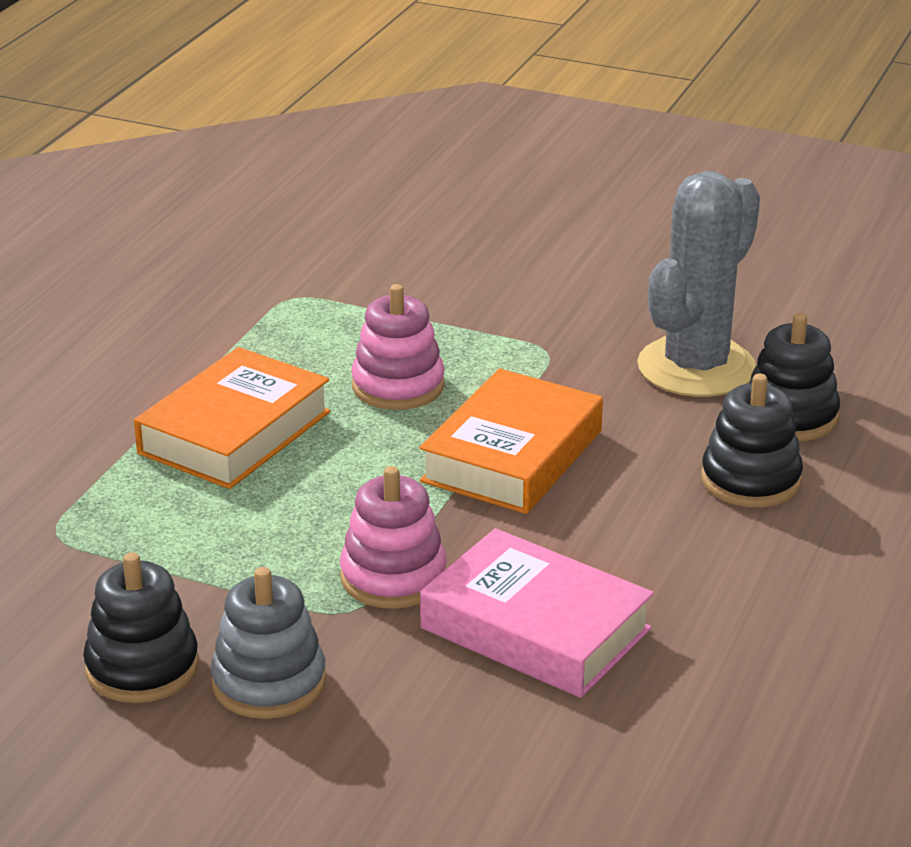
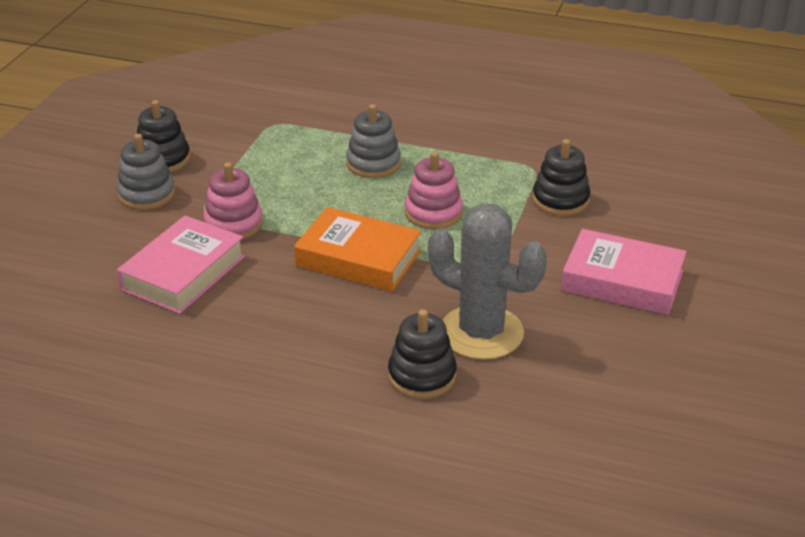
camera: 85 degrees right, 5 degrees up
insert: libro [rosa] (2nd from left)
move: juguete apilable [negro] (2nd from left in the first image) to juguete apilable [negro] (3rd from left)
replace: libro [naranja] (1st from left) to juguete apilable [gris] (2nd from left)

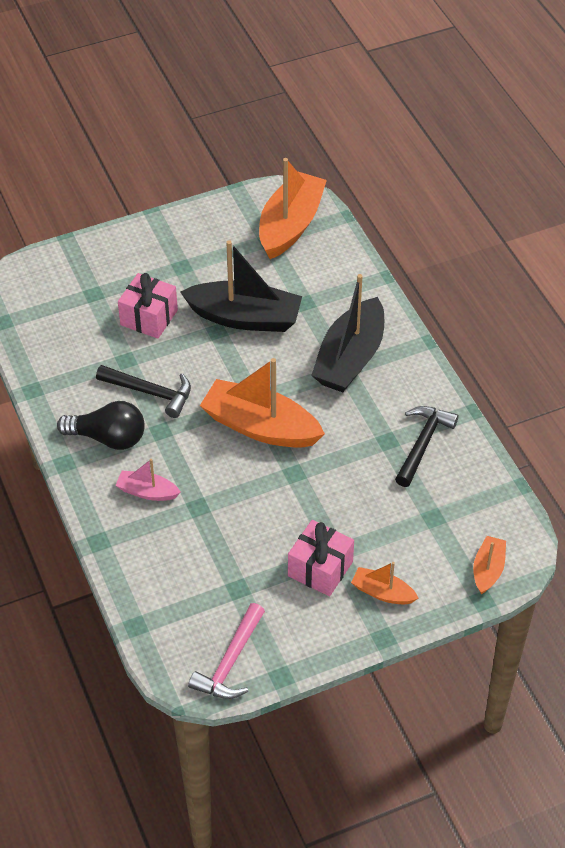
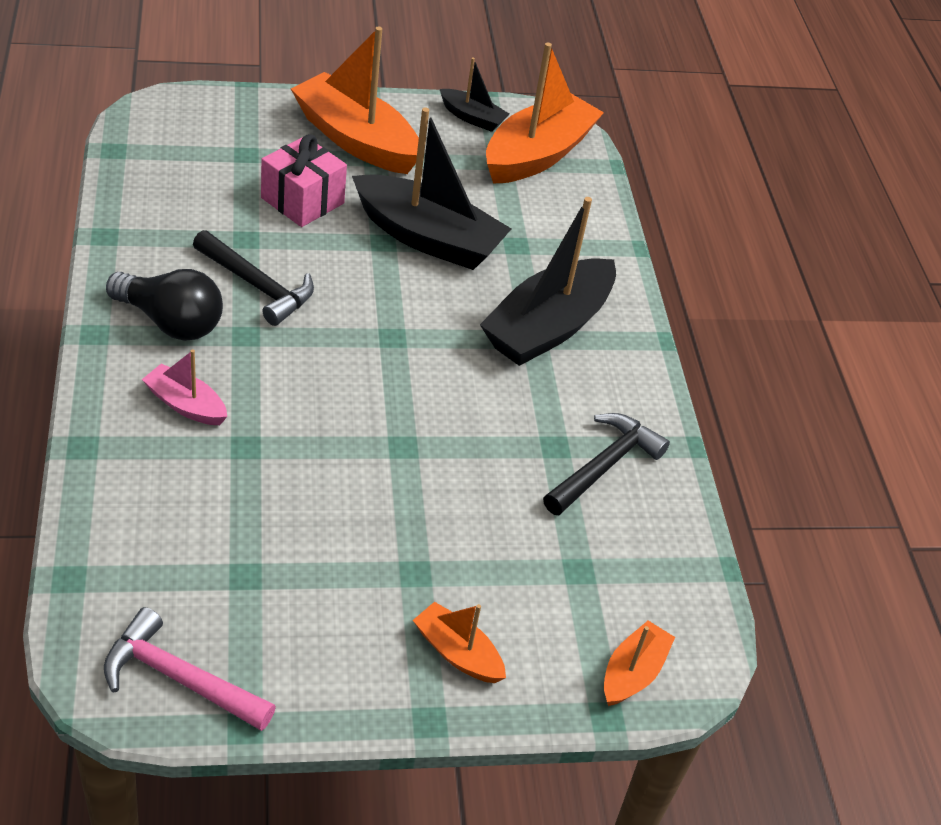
camera: 10 degrees right, 5 degrees down
delete: regalo [rosa] (2nd from left)
insert: barco [negro] (2nd from left)
move: barco [naranja] (1st from left)
rotate: martillo [rosa] 75 degrees clockwise

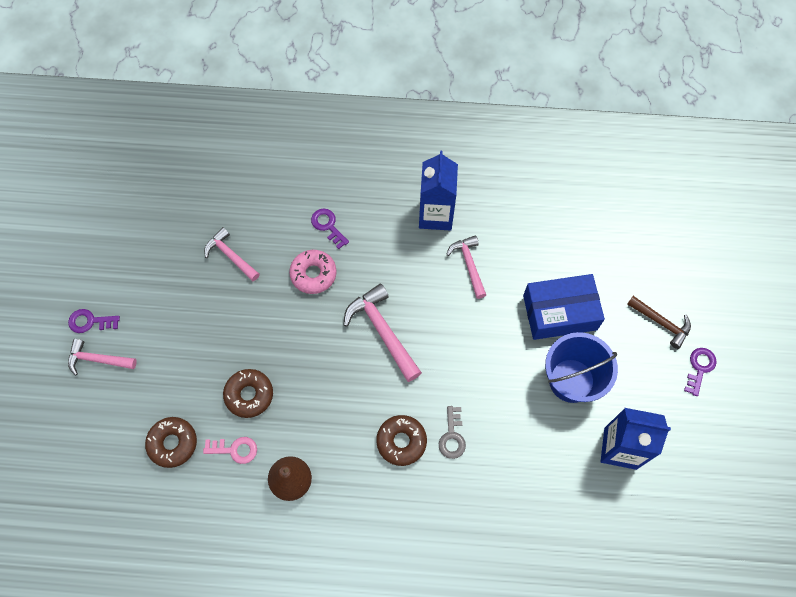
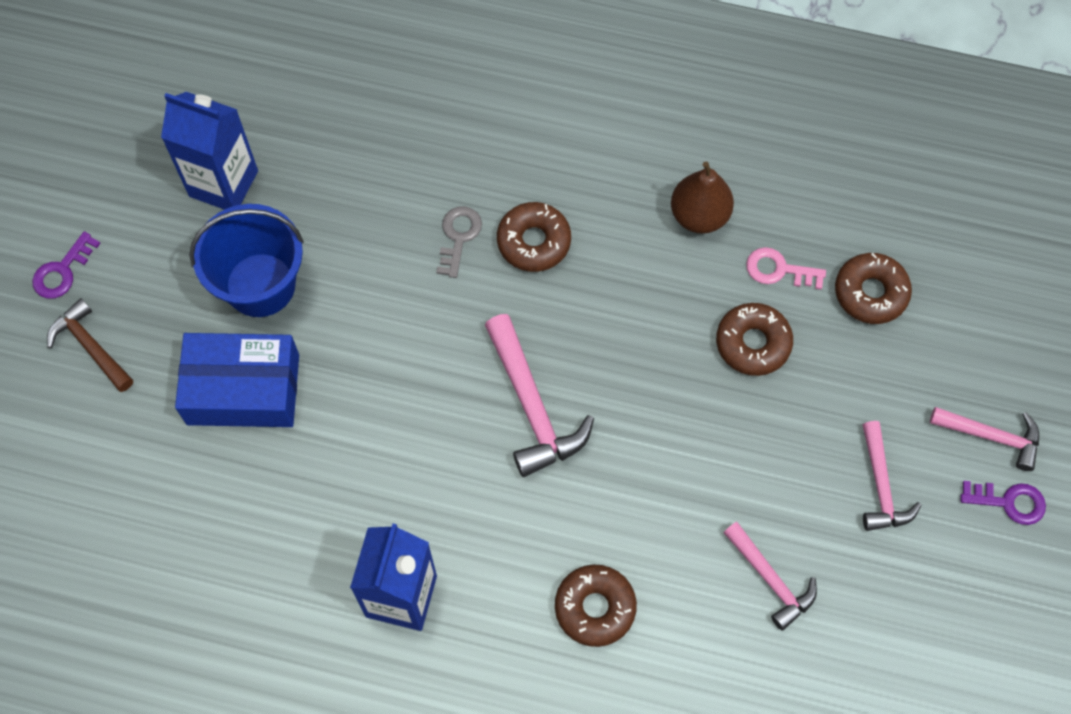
camera: 170 degrees left, 0 degrees up
delete: rosquilla [rosa]
move: martillo [rosa] (4th from left in the first image) to martillo [rosa] (3rd from left)
replace: llave [morado] (2nd from left) to rosquilla [marrón] (2nd from left)

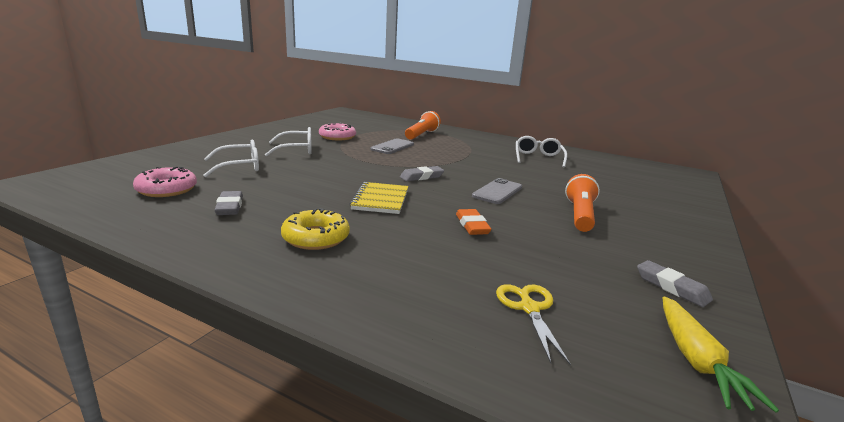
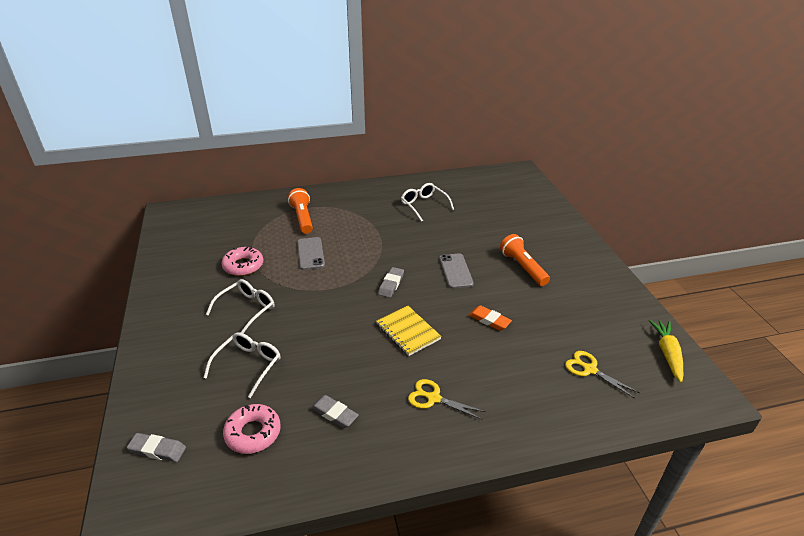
camera: 40 degrees left, 15 degrees up
move: goma de borrar [gris] (3rd from left in the first image) to goma de borrar [gris] (1st from left)
replace: rosquilla [amarillo] to tijeras [amarillo] (1st from left)
rotate: zanahoria [amarillo] 135 degrees counterclockwise

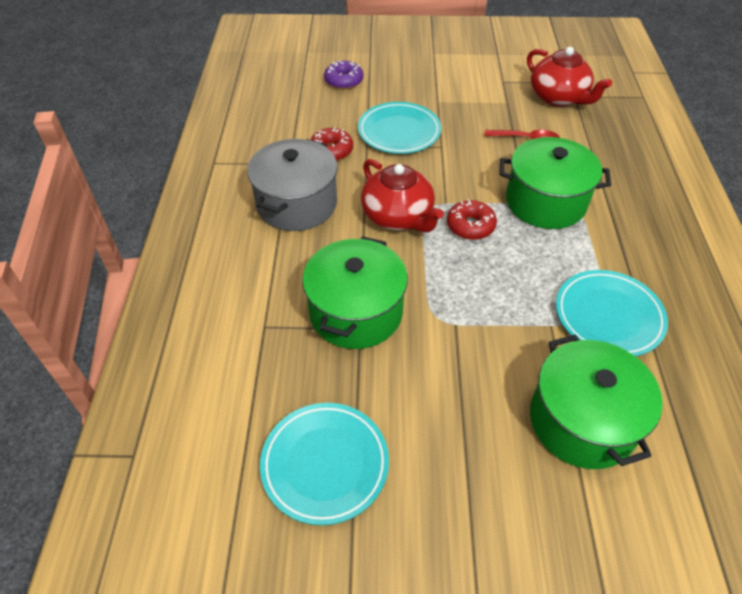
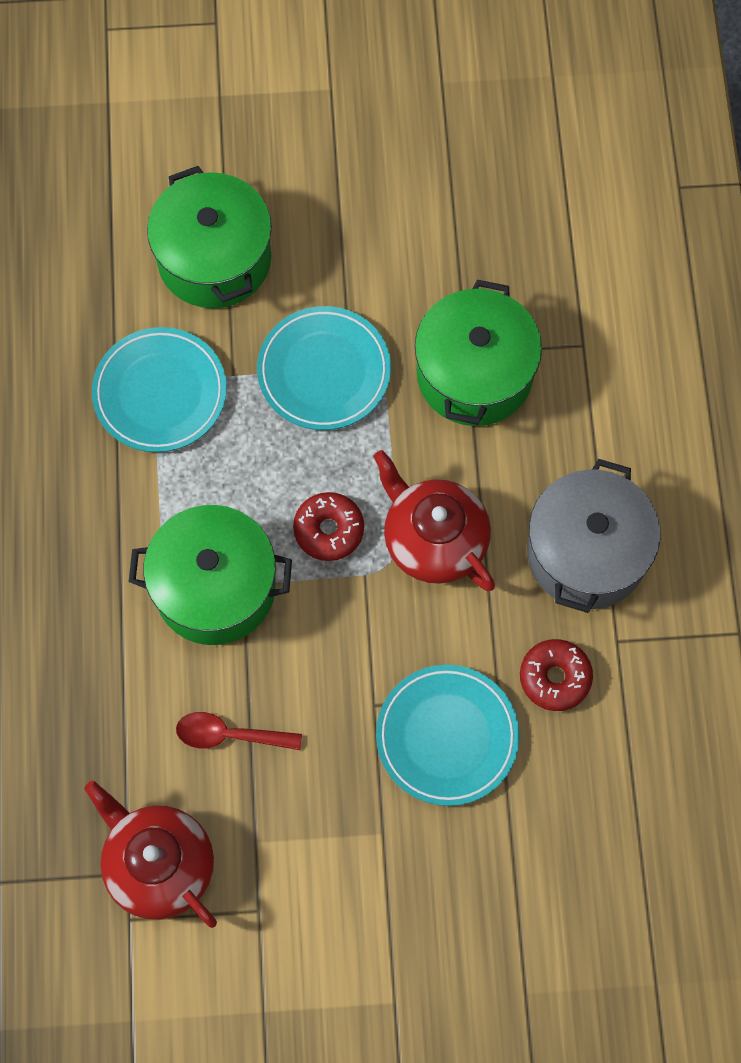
camera: 175 degrees right, 20 degrees up
delete: rosquilla [morado]
move: plato [turquesa] (1st from left in the first image) to plato [turquesa] (2nd from left)

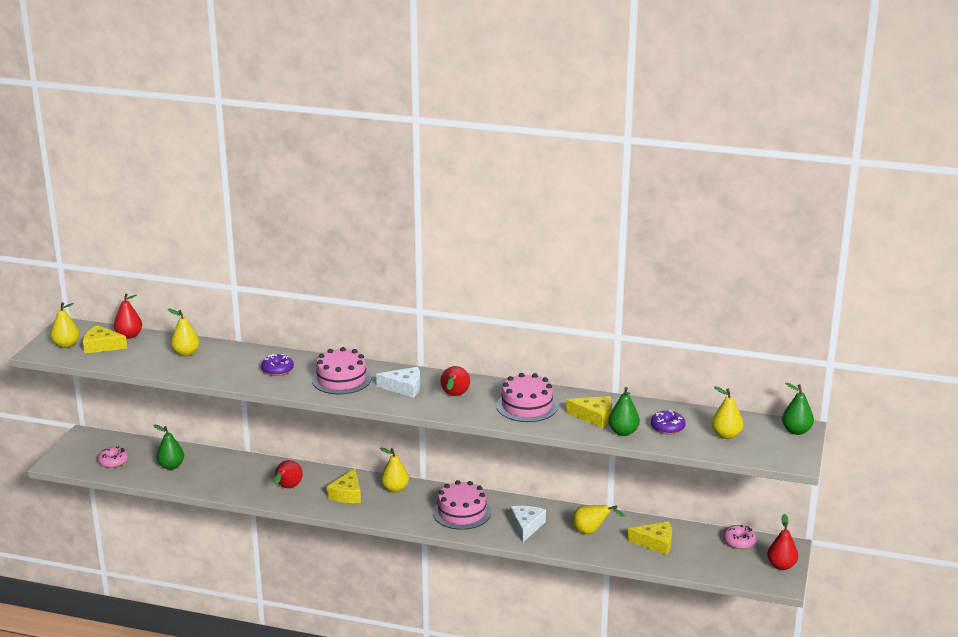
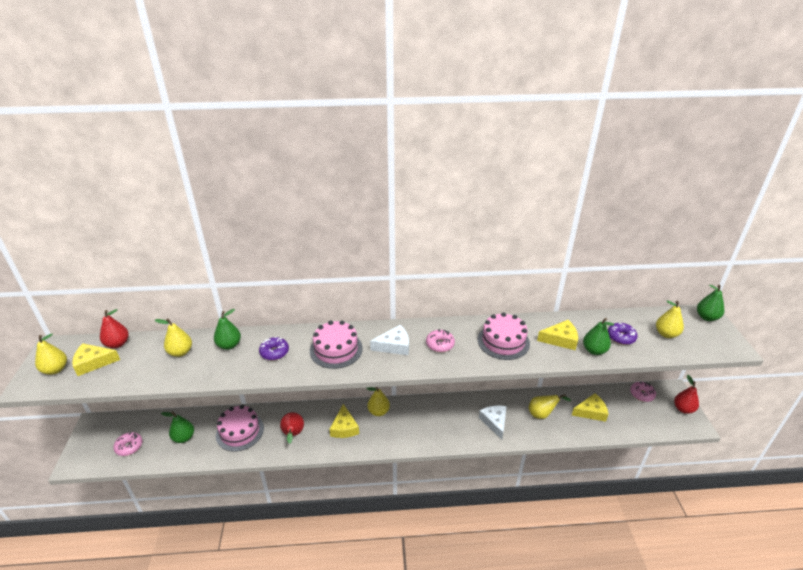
camera: 20 degrees left, 10 degrees up
insert: pera [verde] (2nd from left)
move: tarta [rosa] (2nd from left in the first image) to tarta [rosa] (1st from left)
replace: pera [rojo] (3rd from left) to rosquilla [rosa] (2nd from left)

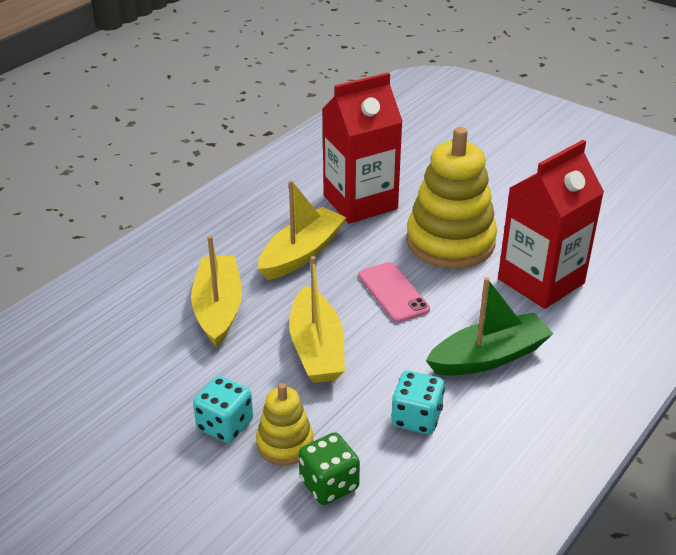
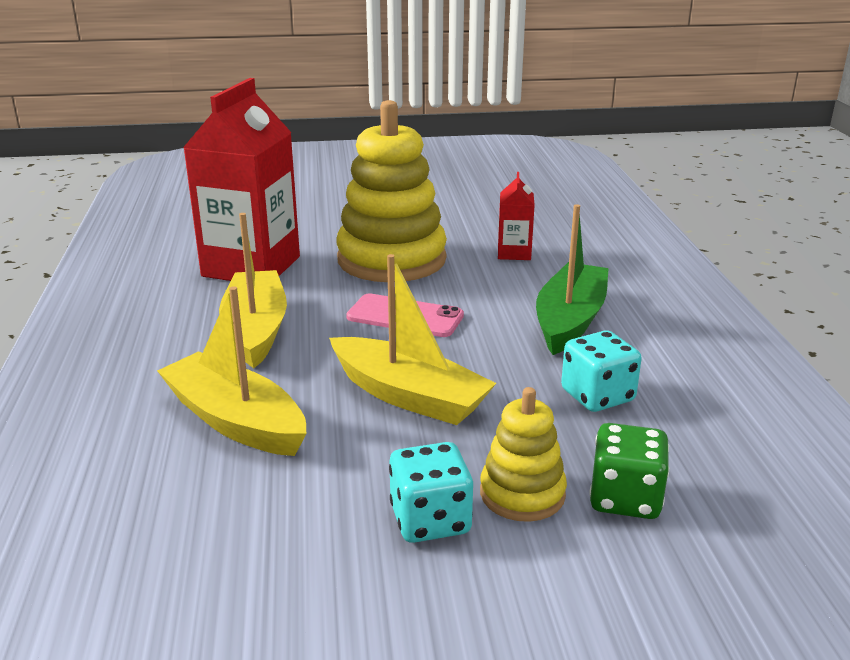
camera: 45 degrees left, 10 degrees down
resize: cartón de leche [rojo] (2nd from left) x0.46

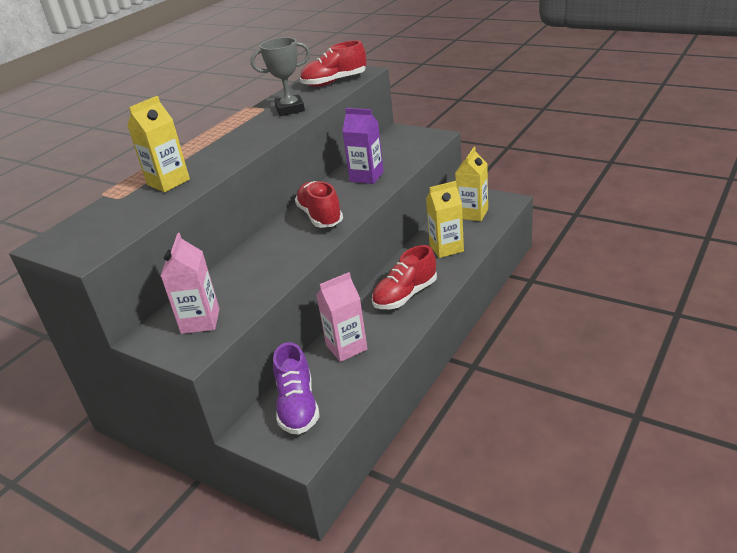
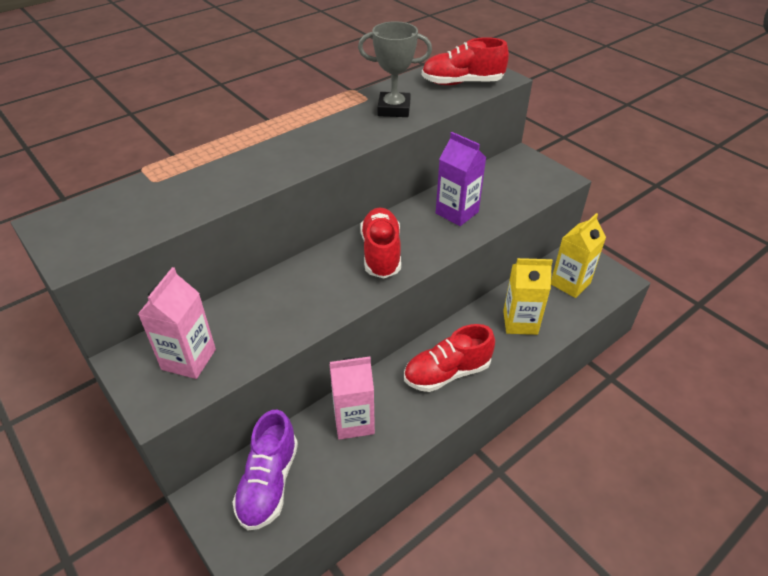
camera: 15 degrees right, 10 degrees up
delete: cartón de leche [amarillo] (1st from left)

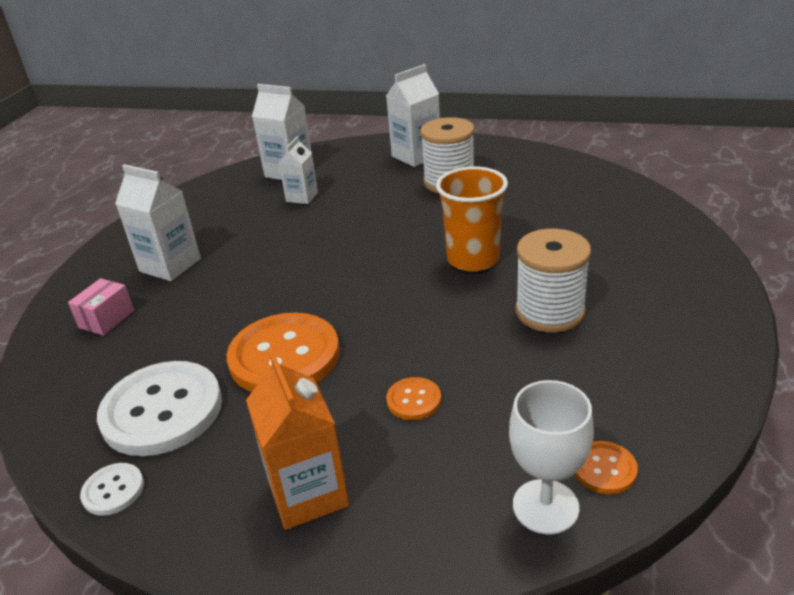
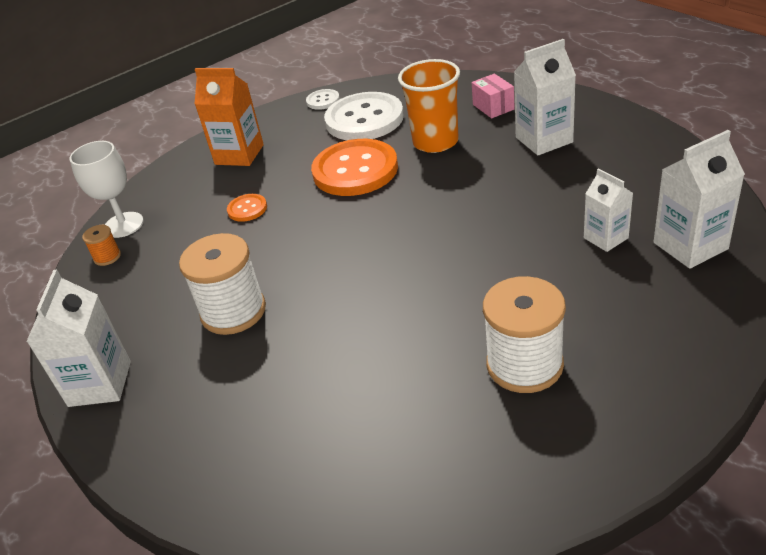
camera: 130 degrees right, 5 degrees up
move: cartón de leche [blanco] (4th from left in the first image) to cartón de leche [blanco] (1st from left); vaso [naranja]
replace: botón [naranja] (3rd from left) to carrete [naranja]

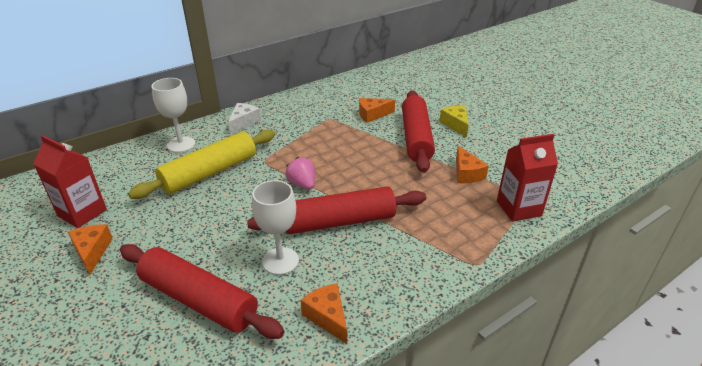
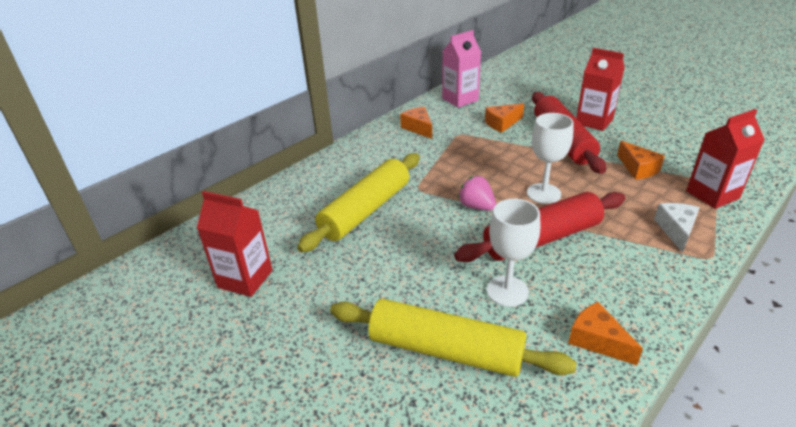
camera: 10 degrees left, 0 degrees up
insert: cartón de leche [rosa]
move: queso [naranja] (1st from left); copa [blanco] (1st from left in the first image) to copa [blanco] (2nd from left); queso [blanco]
replace: queso [amarillo] to cartón de leche [rojo] (2nd from left)
recolor: rodillo [rojo] (1st from left) to rodillo [amarillo] (2nd from left)

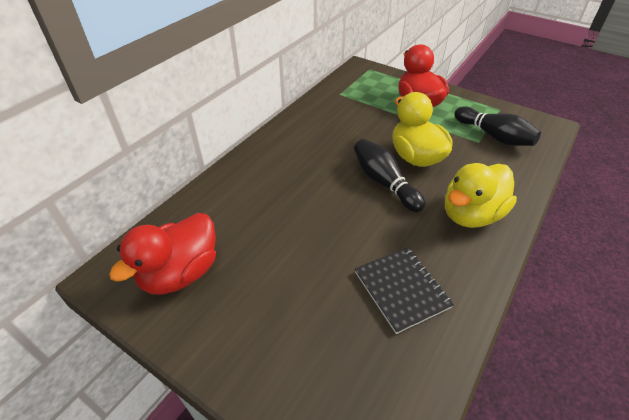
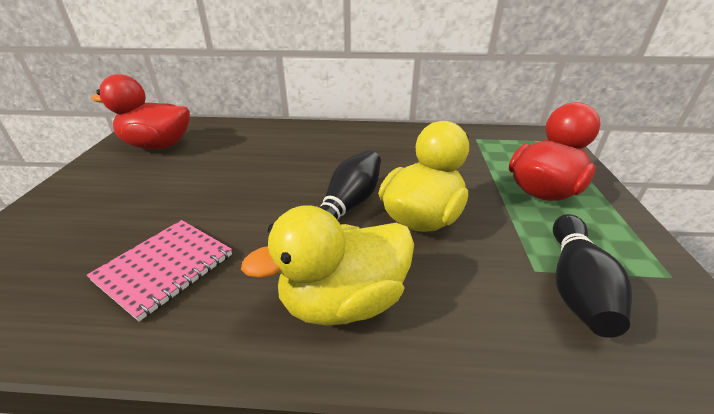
camera: 60 degrees right, 10 degrees down
recolor: cuaderno [negro] to cuaderno [rosa]
rotate: pato [amarillo] (2nd from left in the first image) 45 degrees counterclockwise

